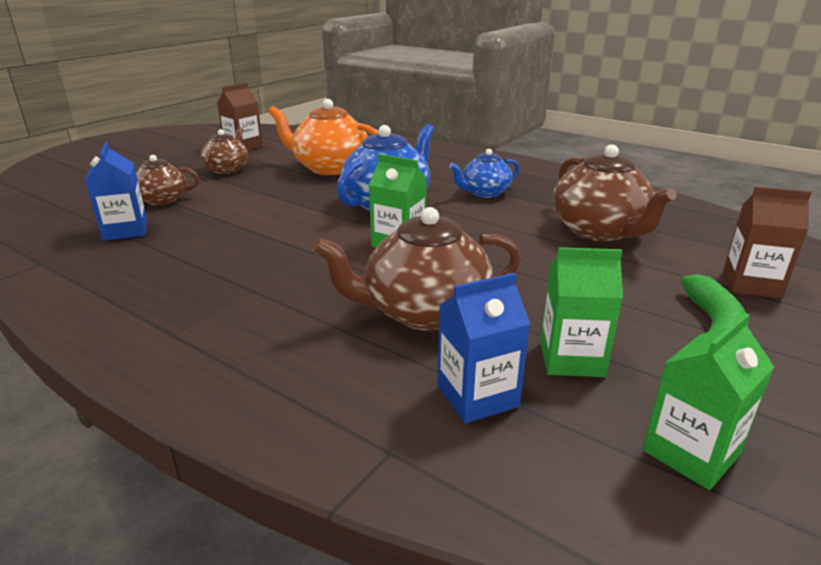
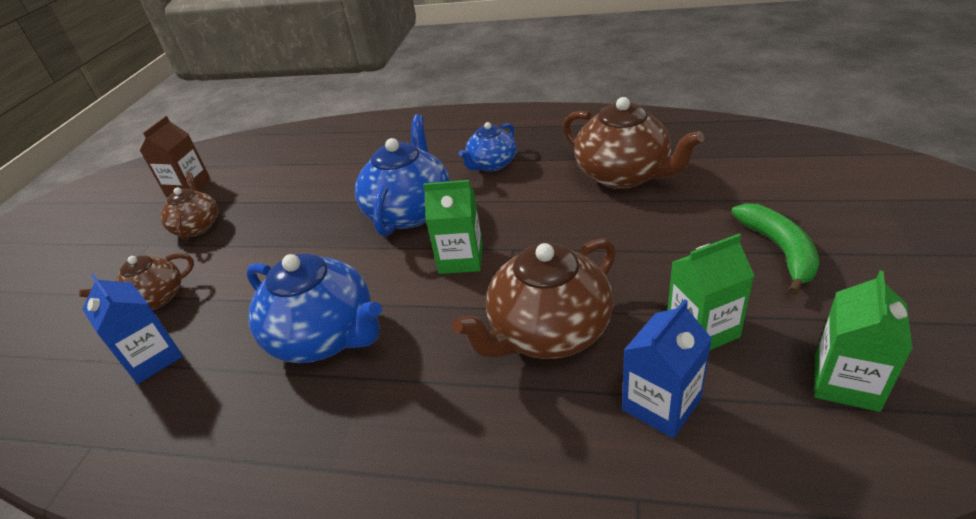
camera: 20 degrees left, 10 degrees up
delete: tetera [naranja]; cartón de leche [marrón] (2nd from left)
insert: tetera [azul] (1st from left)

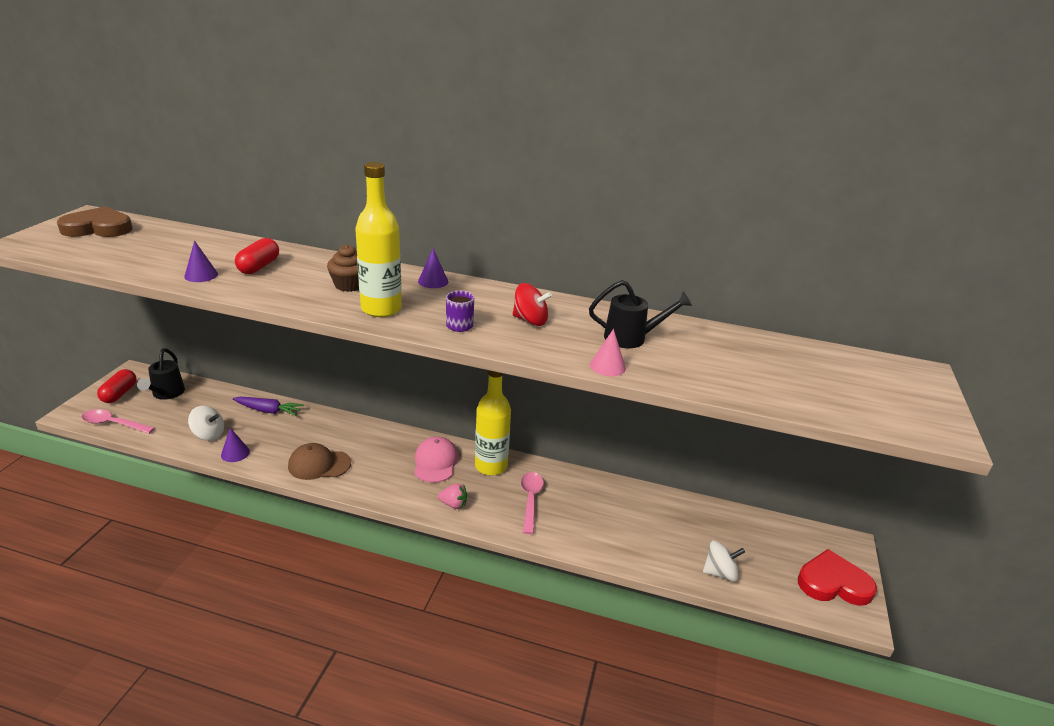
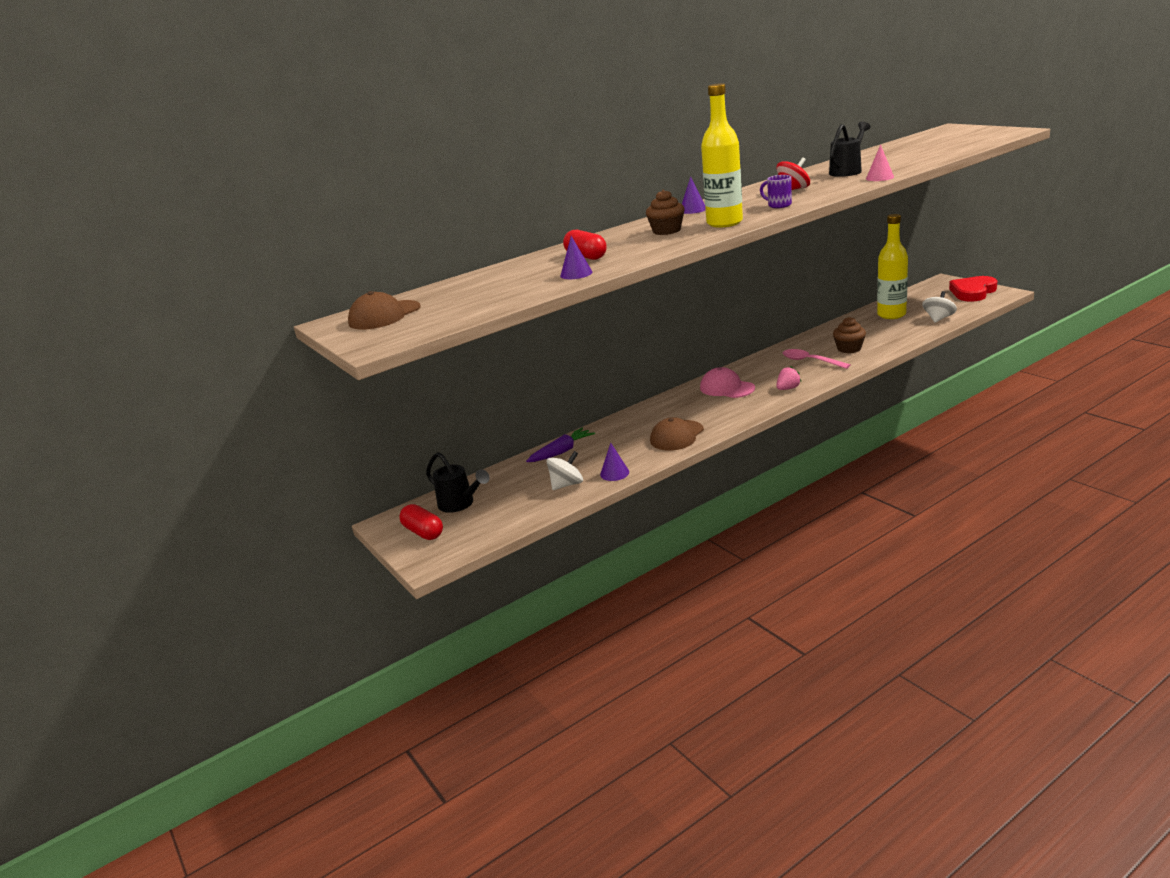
camera: 45 degrees left, 5 degrees down
delete: cuchara [rosa] (1st from left)
insert: magdalena [marrón] (2nd from left)
move: botella [amarillo] (2nd from left)
replace: corazón [marrón] to gorra [marrón] (1st from left)

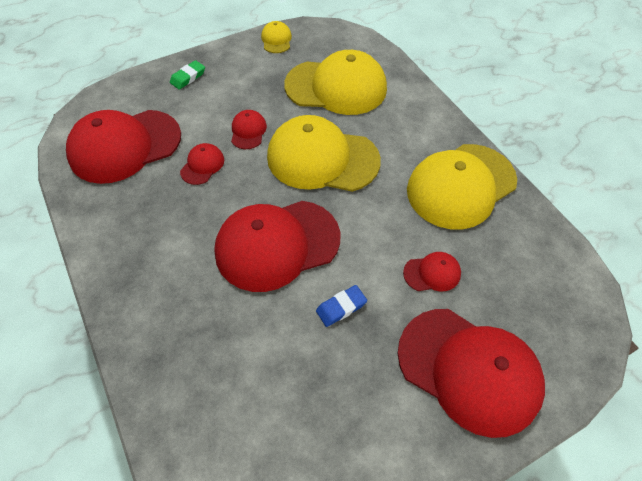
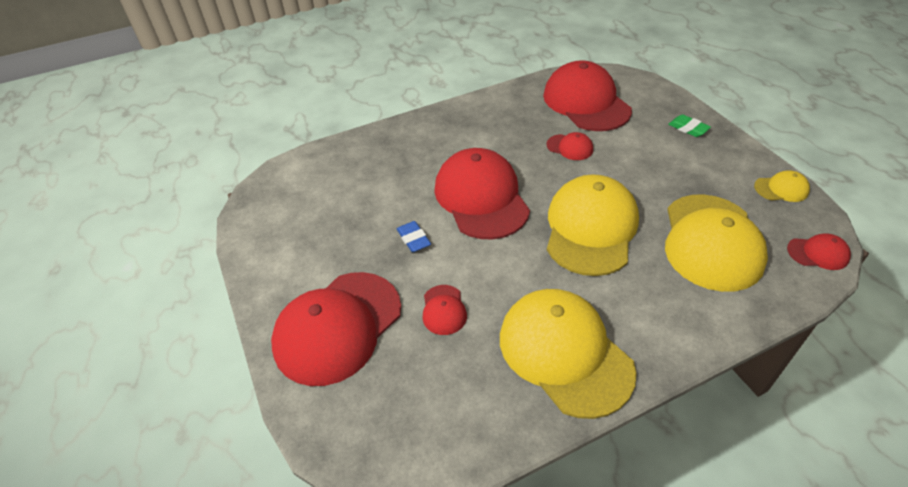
camera: 95 degrees right, 10 degrees down
move: gorra [rojo] (3rd from left in the first image) to gorra [rojo] (6th from left)

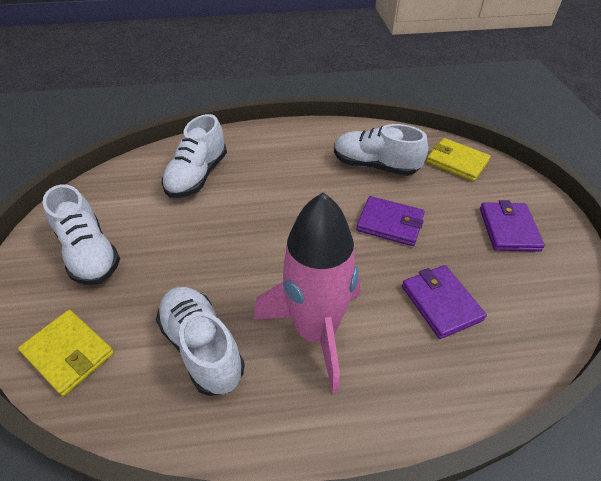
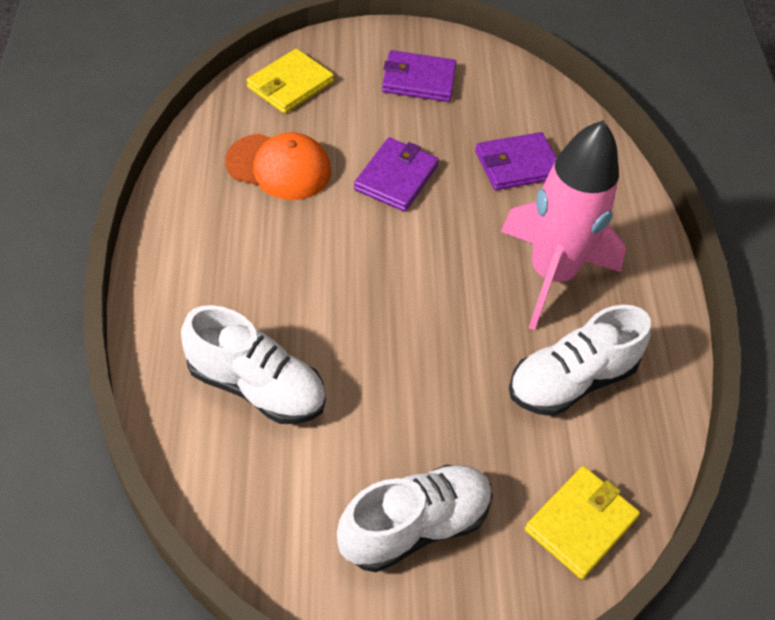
camera: 90 degrees left, 5 degrees up
replace: zapato [blanco] (4th from left) to gorra [naranja]

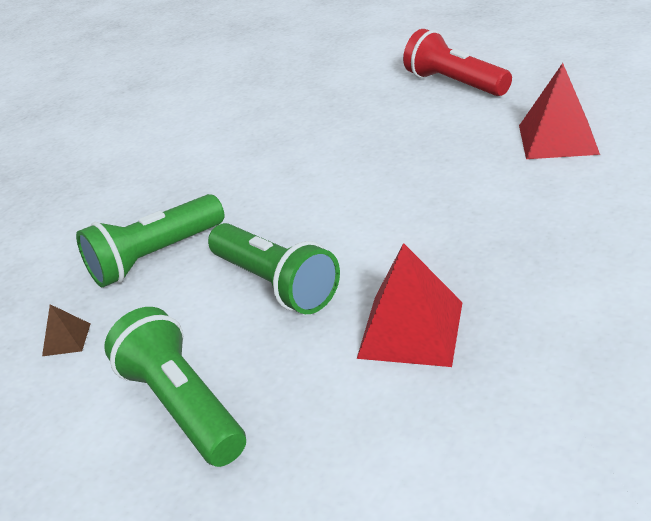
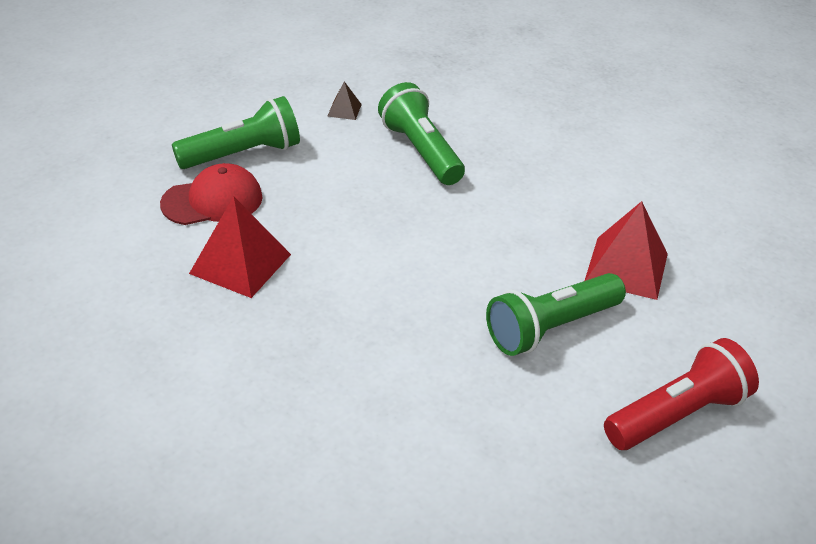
camera: 95 degrees right, 5 degrees up
insert: gorra [rojo]
move: lámpara de mano [verde] (3rd from left); pirámide [rojo] (2nd from left)

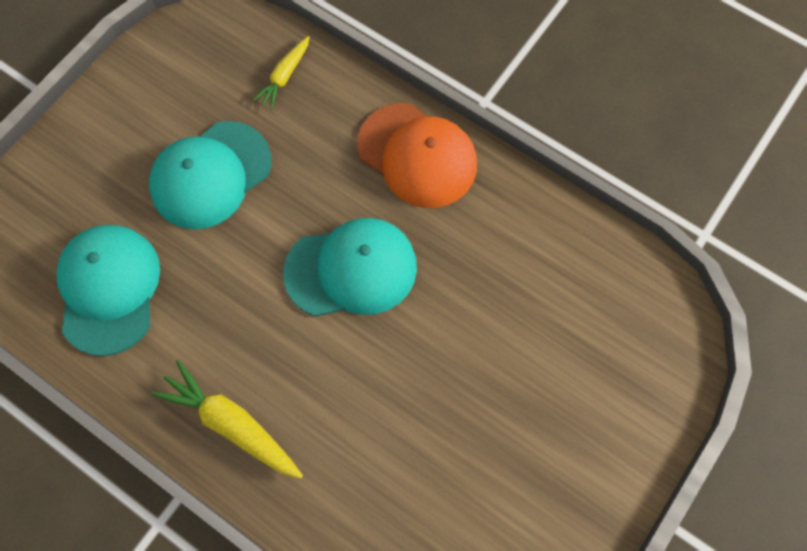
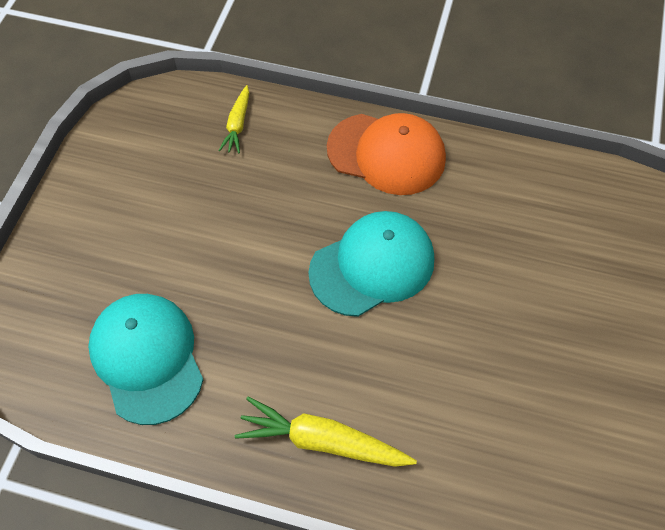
camera: 20 degrees left, 10 degrees down
delete: gorra [turquesa] (2nd from left)

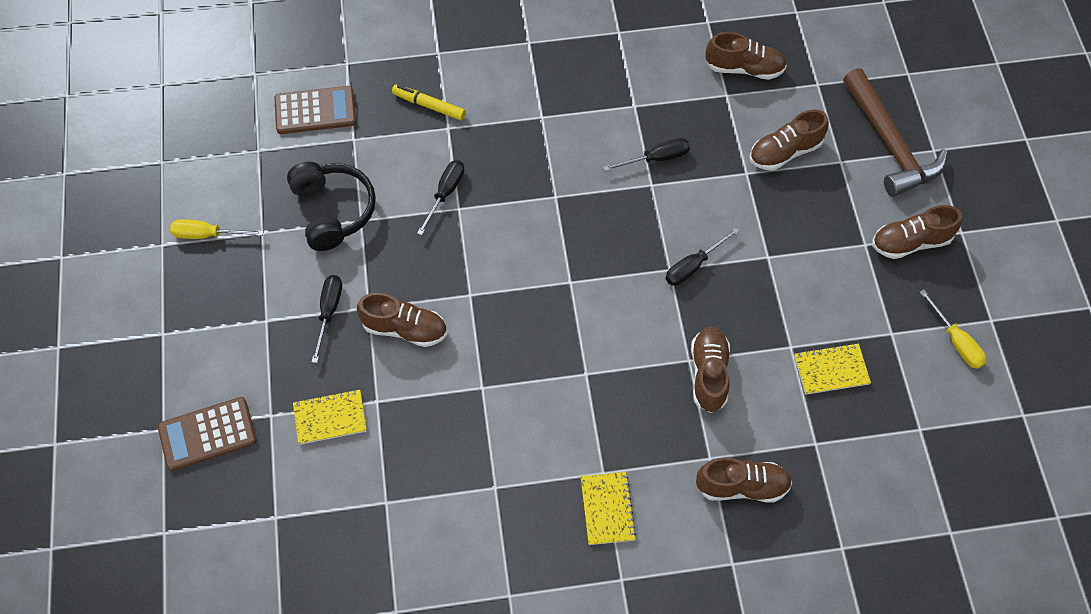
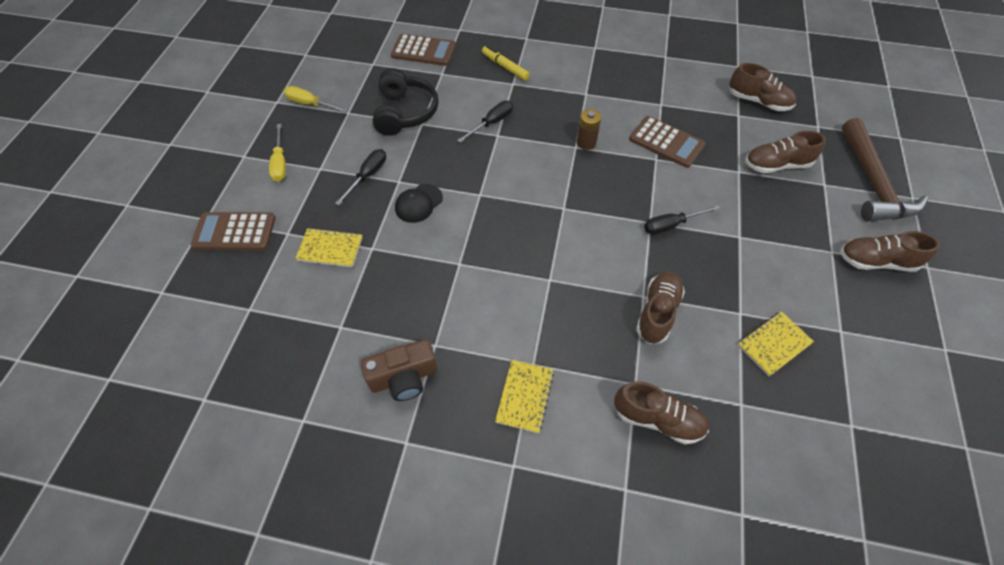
camera: 20 degrees right, 5 degrees down
insert: cámara [marrón]; pila [marrón]
move: destornillador [amarillo] (2nd from left in the first image) to destornillador [amarillo] (1st from left)
replace: zapato [marrón] (1st from left) to gorra [negro]; destornillador [negro] (3rd from left) to calculadora [marrón] (3rd from left)
rotate: cuaderno [amarillo] (3rd from left) 45 degrees counterclockwise

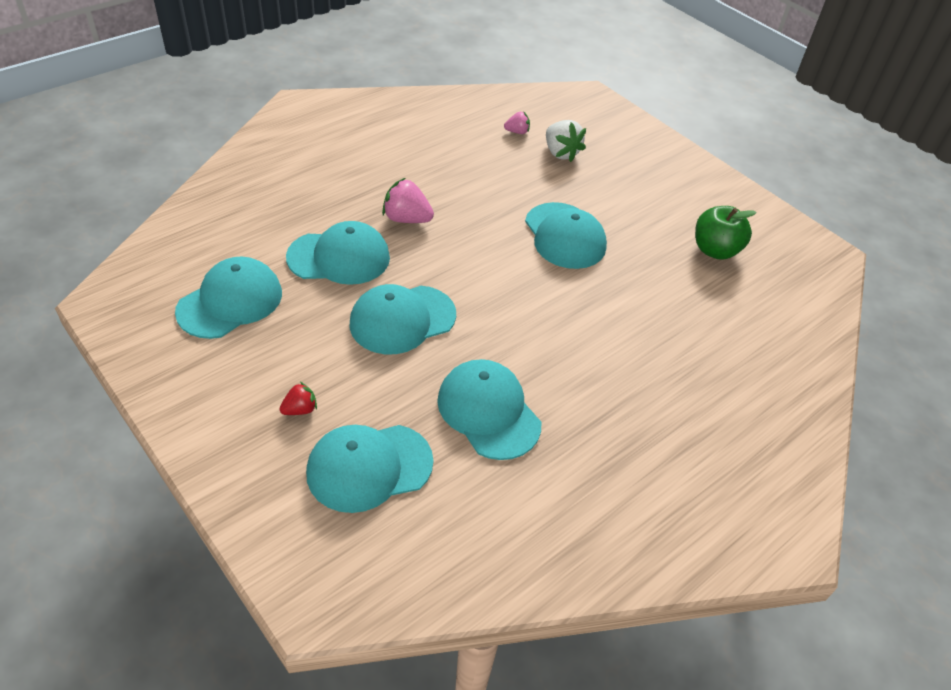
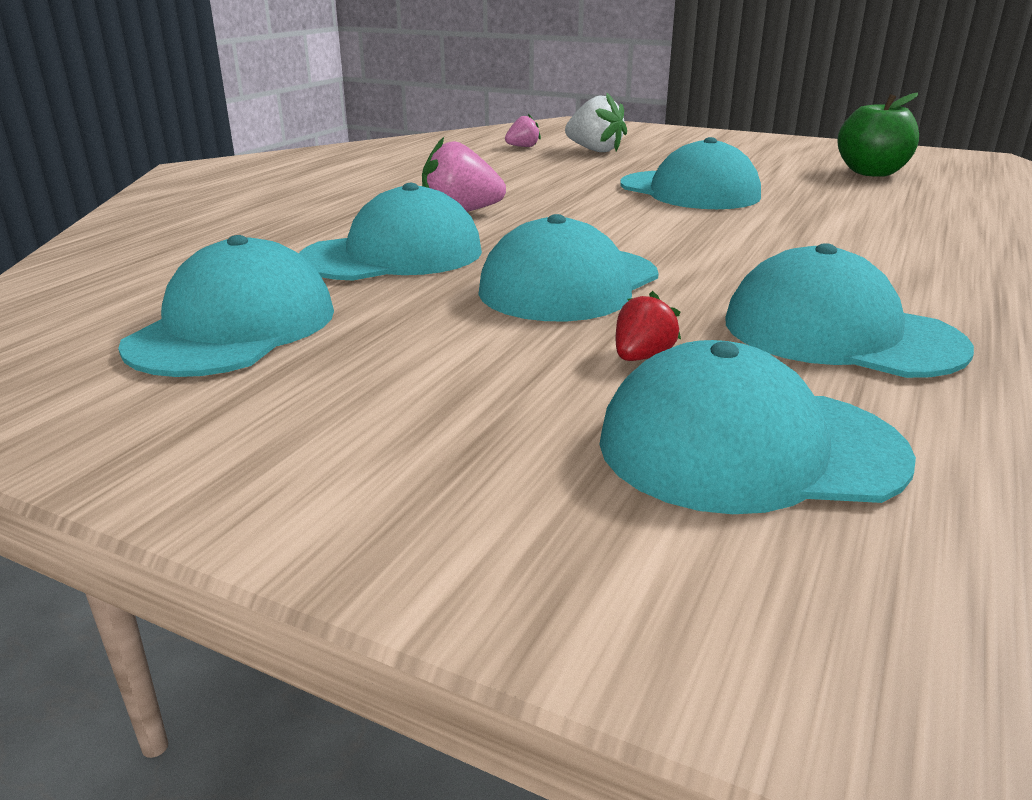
camera: 20 degrees left, 20 degrees down
move: fresa [rojo]
rotate: gorra [turquesa] (3rd from left in the first image) 45 degrees clockwise

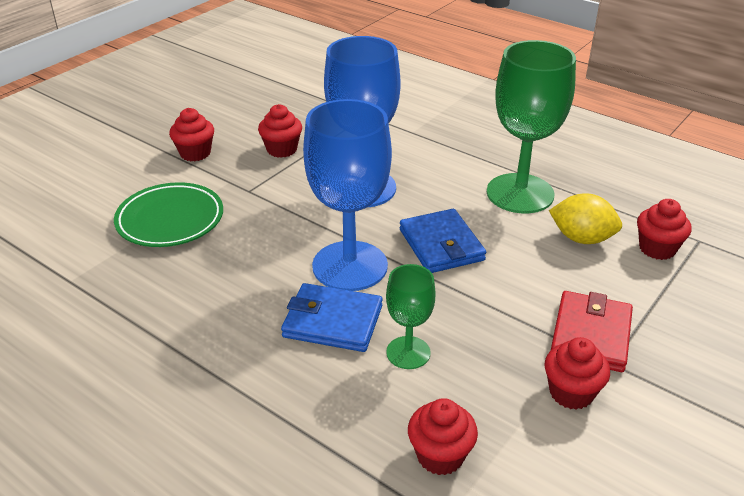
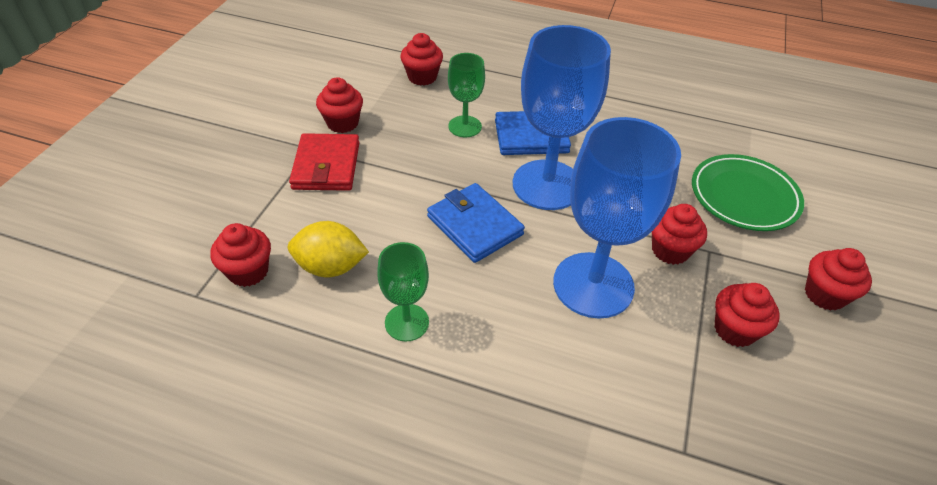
camera: 160 degrees right, 10 degrees up
insert: magdalena [rojo] (4th from left)
resize: copa [verde] (2nd from left in the first image) x0.52

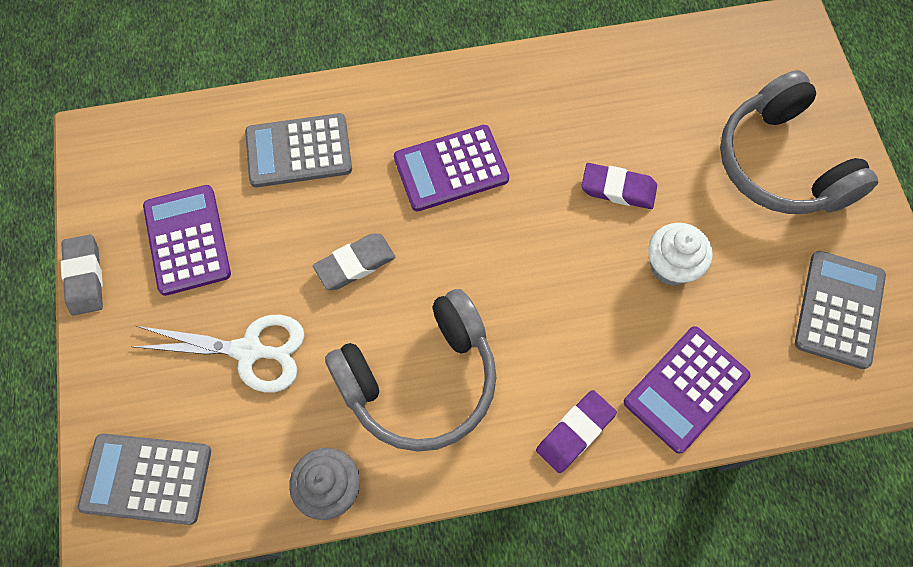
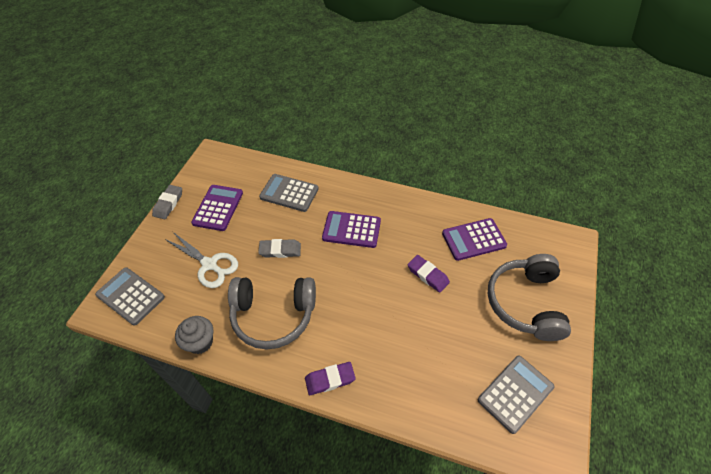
camera: 30 degrees right, 15 degrees down
delete: magdalena [blanco]
move: calculadora [morado] (3rd from left)

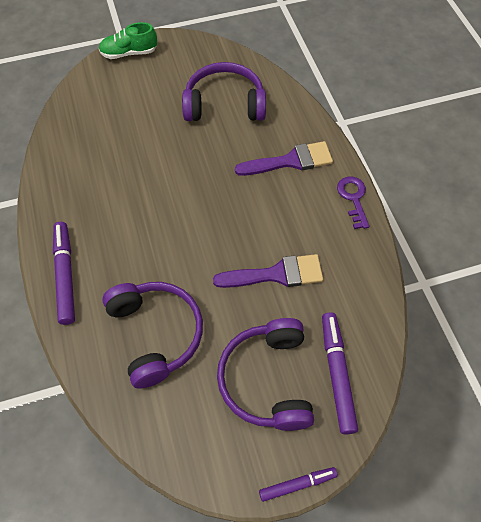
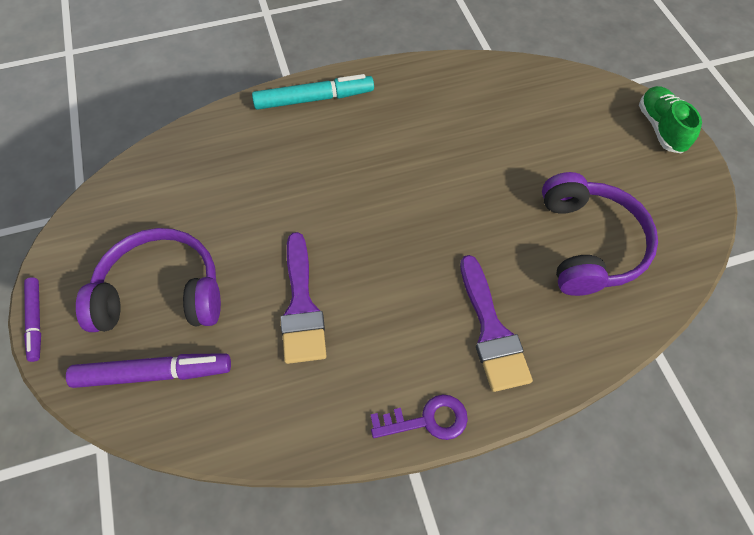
camera: 90 degrees right, 0 degrees up
delete: auriculares [morado] (1st from left)
recolor: rotulador [morado] (1st from left) to rotulador [turquesa]

